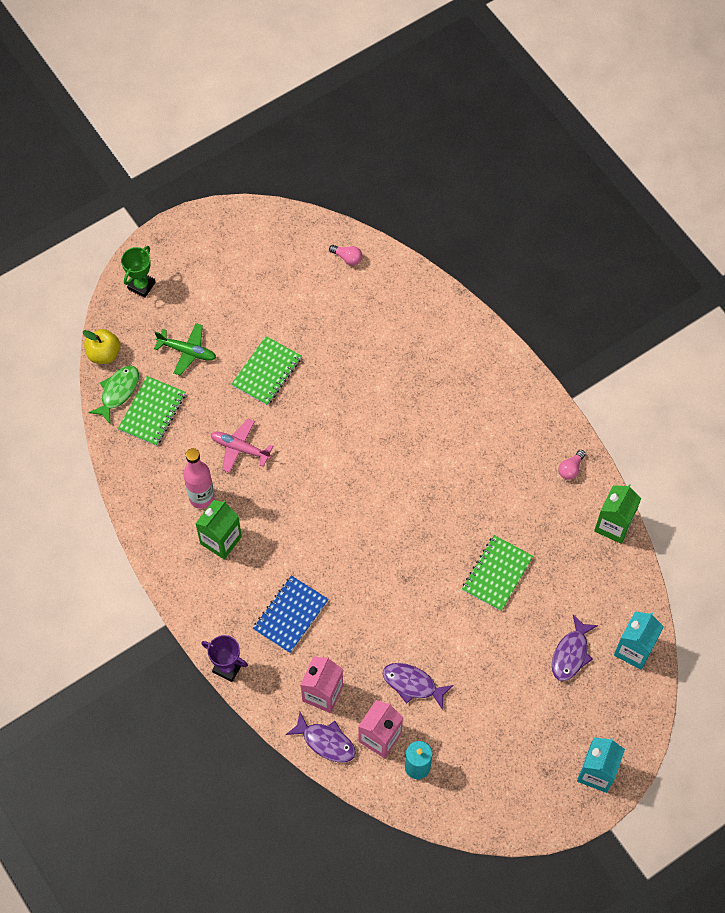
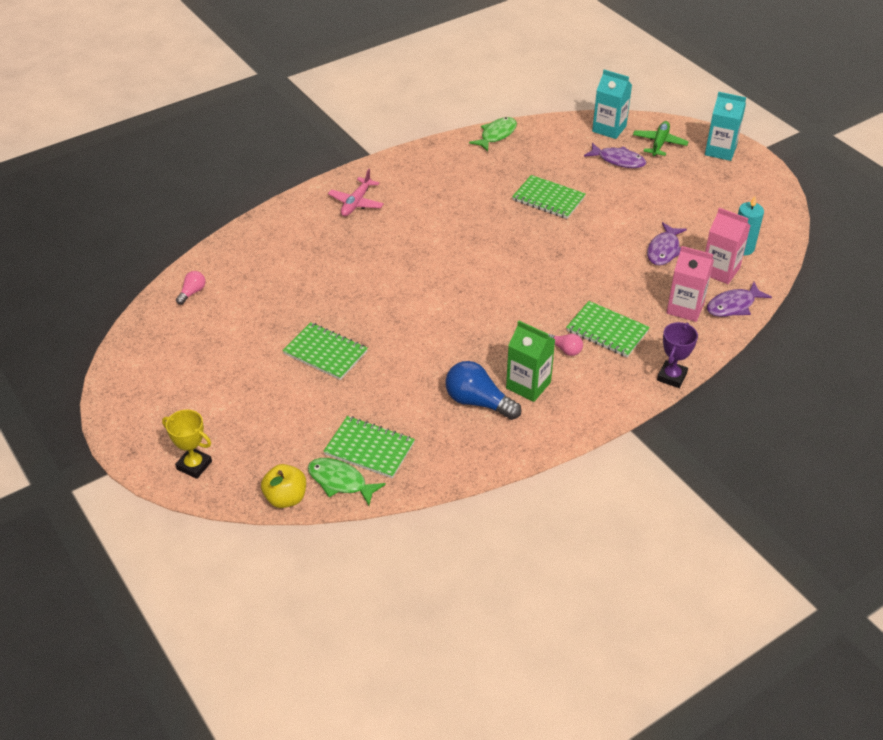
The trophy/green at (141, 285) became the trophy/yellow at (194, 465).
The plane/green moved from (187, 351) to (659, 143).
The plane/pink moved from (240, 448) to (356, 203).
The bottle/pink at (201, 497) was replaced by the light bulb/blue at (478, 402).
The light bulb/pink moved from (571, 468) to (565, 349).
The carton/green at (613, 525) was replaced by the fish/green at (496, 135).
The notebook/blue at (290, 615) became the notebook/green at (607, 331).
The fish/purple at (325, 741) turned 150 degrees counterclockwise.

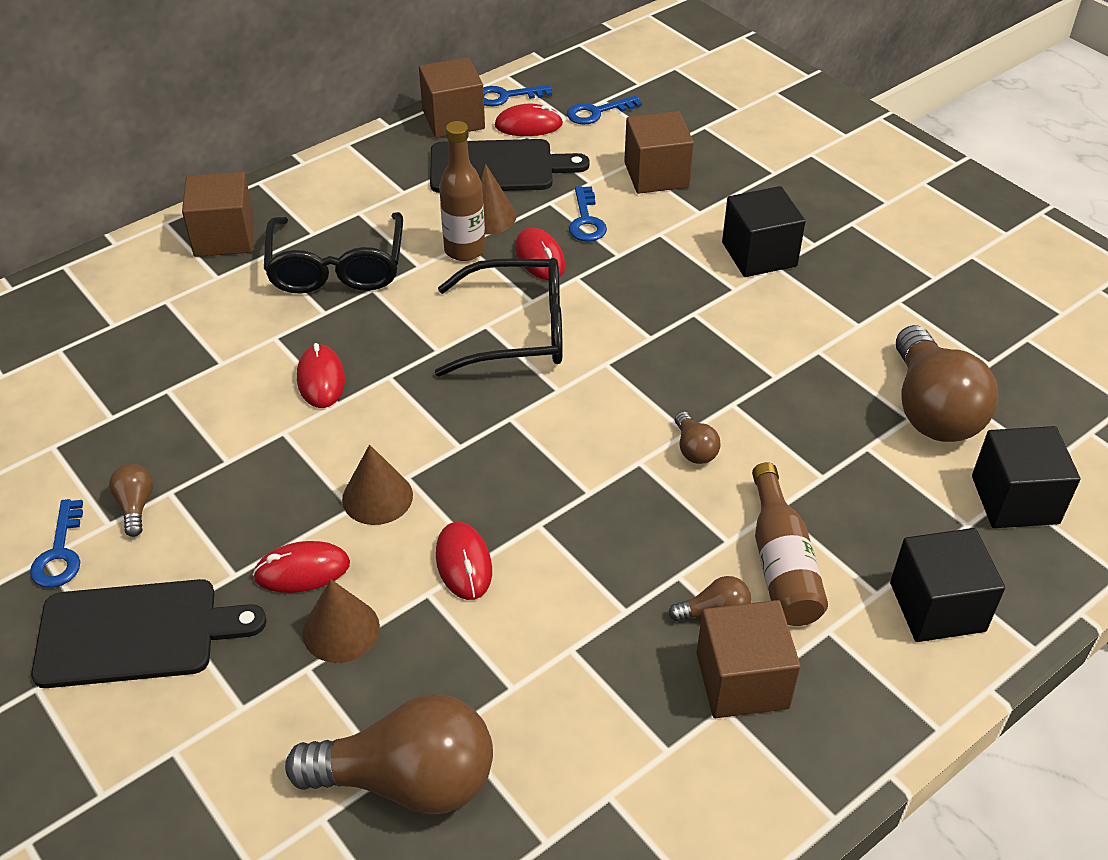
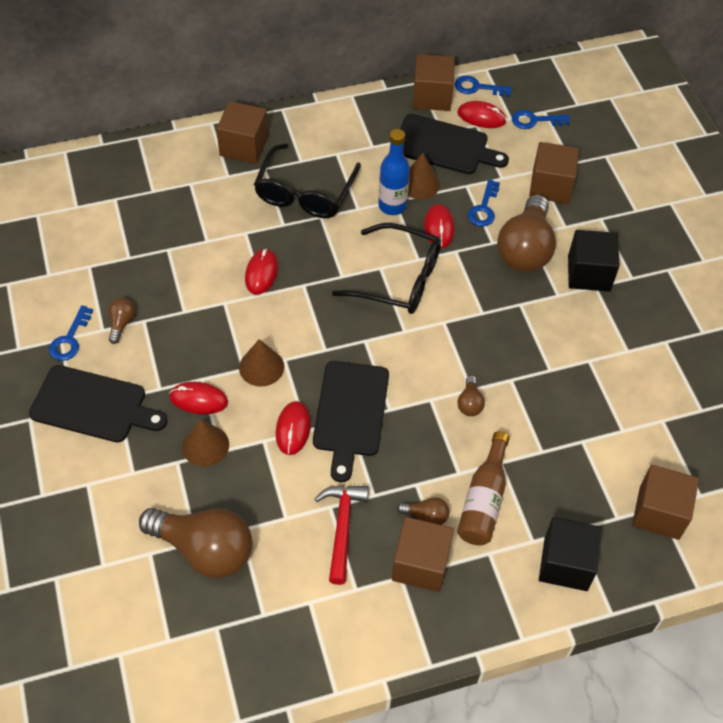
The bottle/brown at (464, 250) became the bottle/blue at (392, 206).
The light bulb/brown moved from (932, 409) to (525, 249).
The cube/black at (1015, 500) became the cube/brown at (659, 512).
The cutting board/black at (350, 413) appeared.
The hammer/red at (342, 527) appeared.

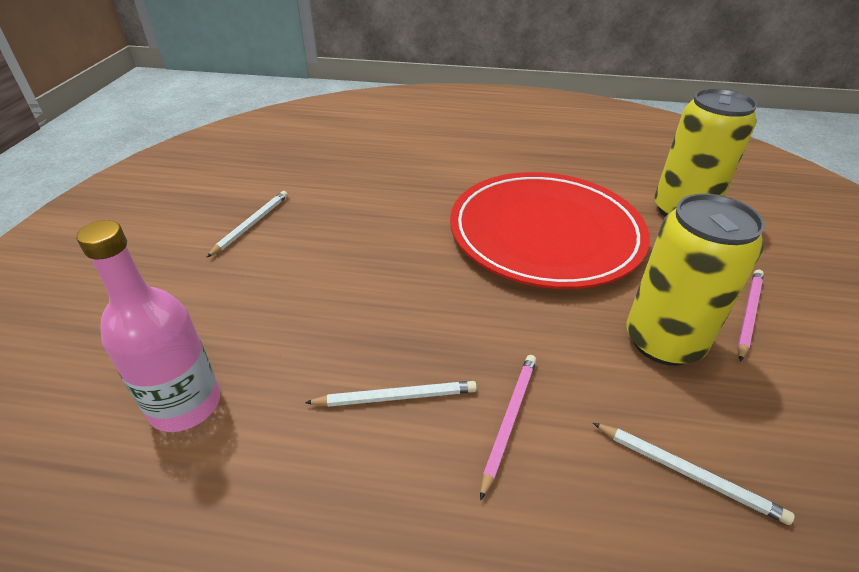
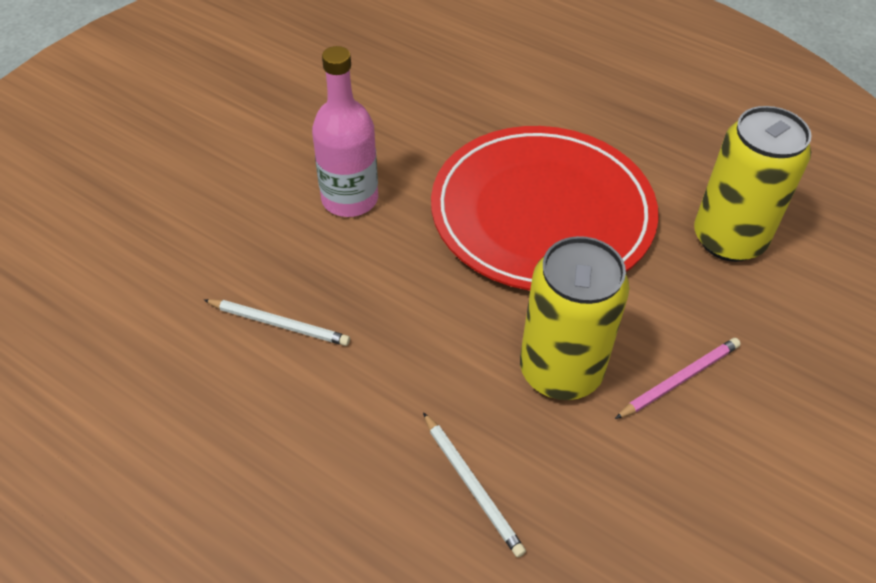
The pencil/white at (251, 224) disappeared.
The bottle/pink moved from (185, 404) to (350, 199).
The pencil/pink at (509, 420) disappeared.

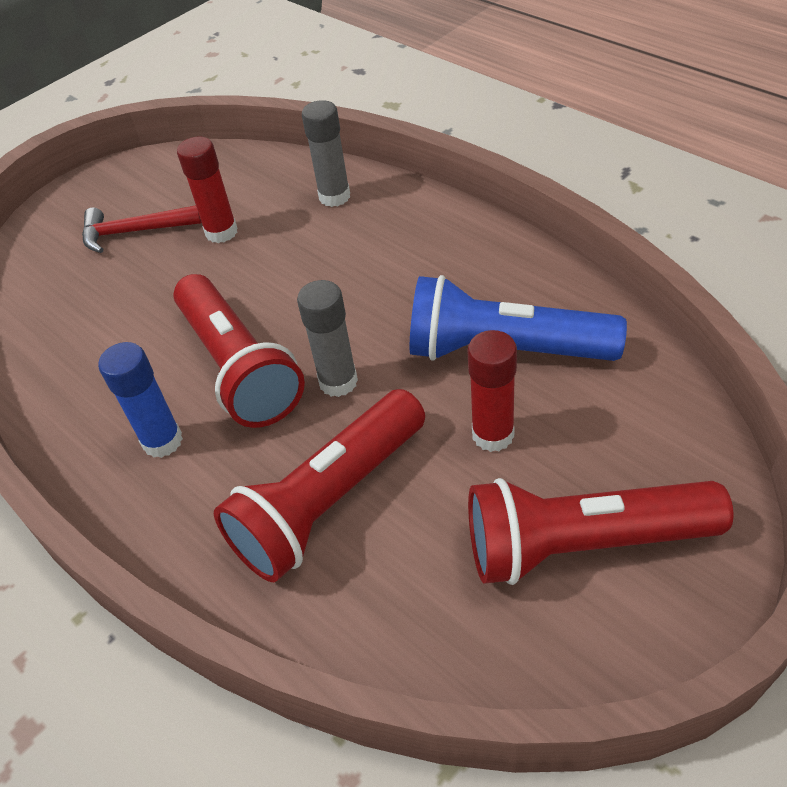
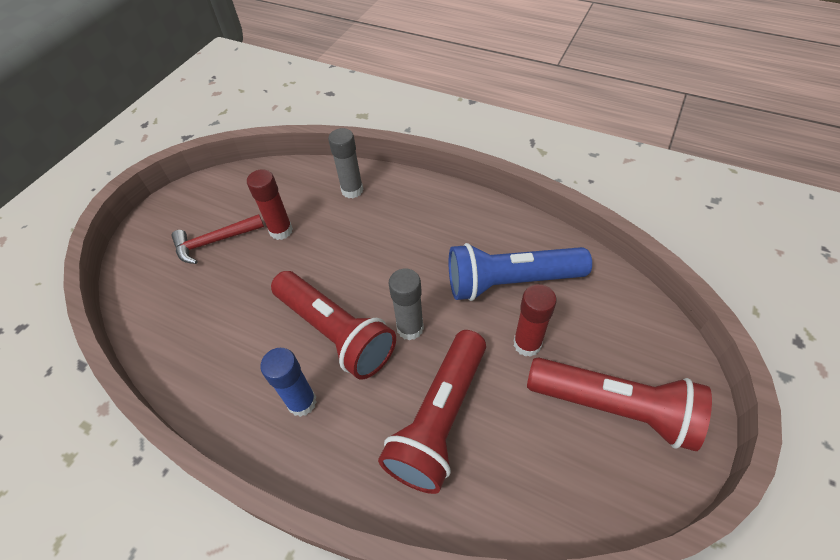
The flashlight/red at (584, 544) turned 135 degrees counterclockwise.

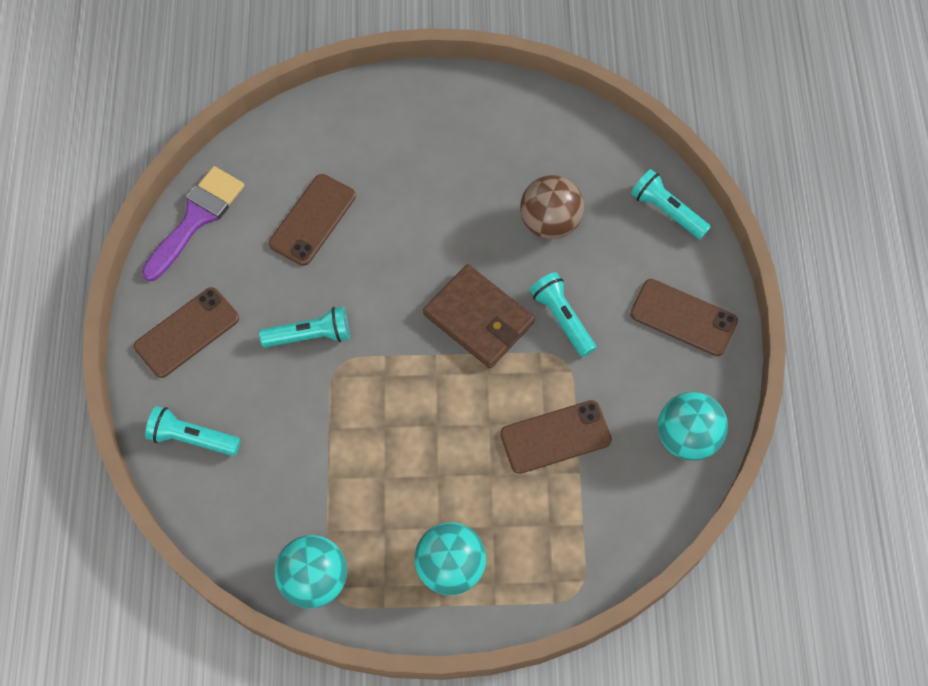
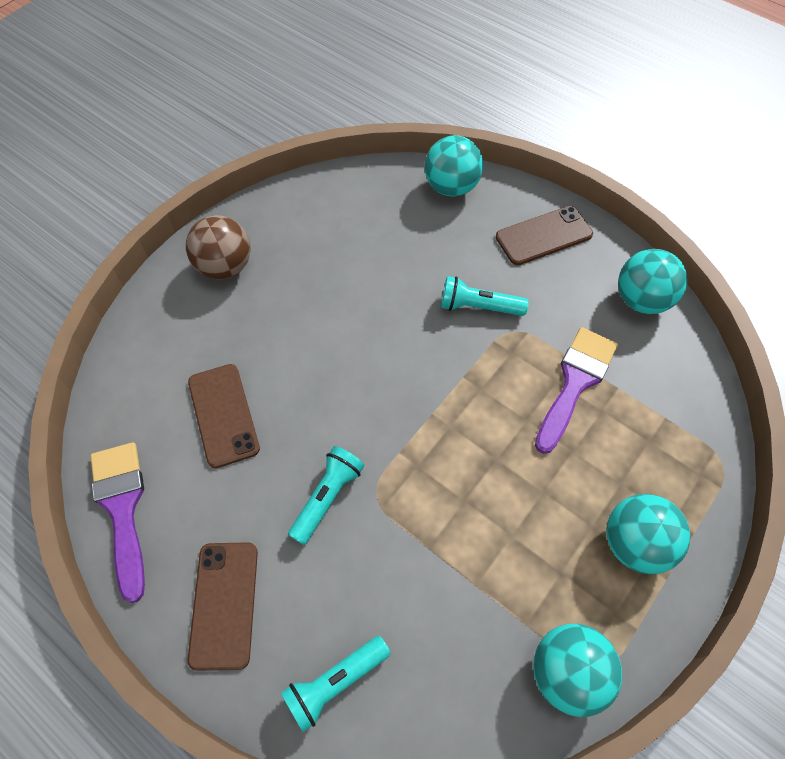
The flashlight/turquoise at (667, 211) was replaced by the ball/turquoise at (451, 187).
The ball/brown moved from (550, 222) to (225, 267).
The wallet/brown at (478, 319) disappeared.
The phone/brown at (555, 437) was replaced by the brush/purple at (575, 382).

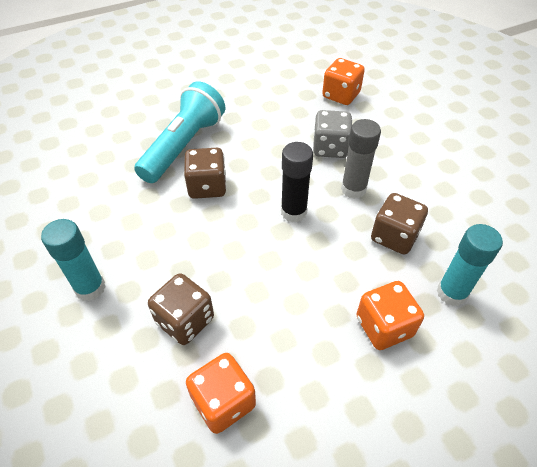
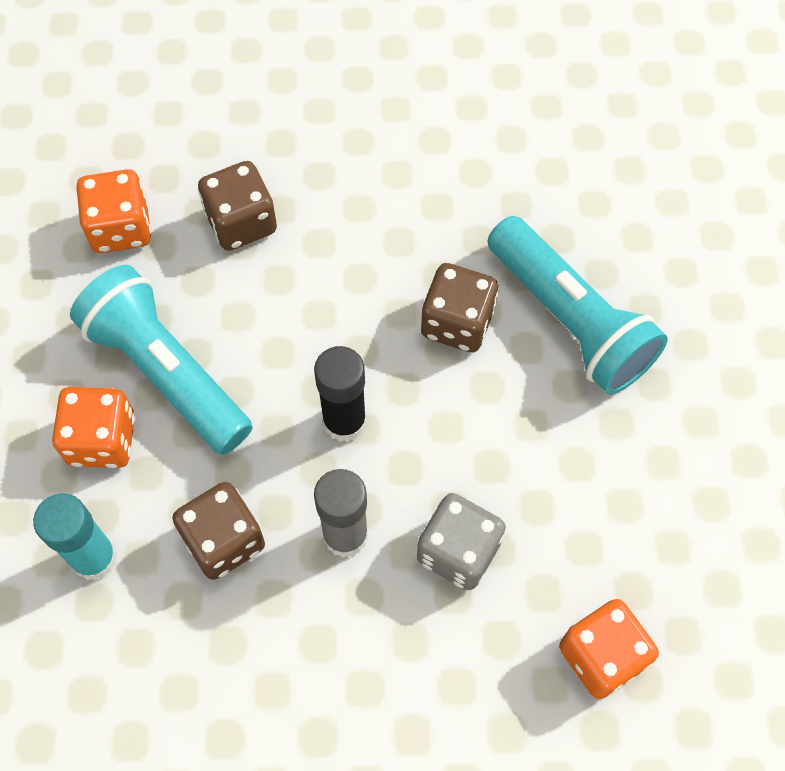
The glue stick/turquoise at (90, 288) disappeared.
The flashlight/turquoise at (167, 371) appeared.

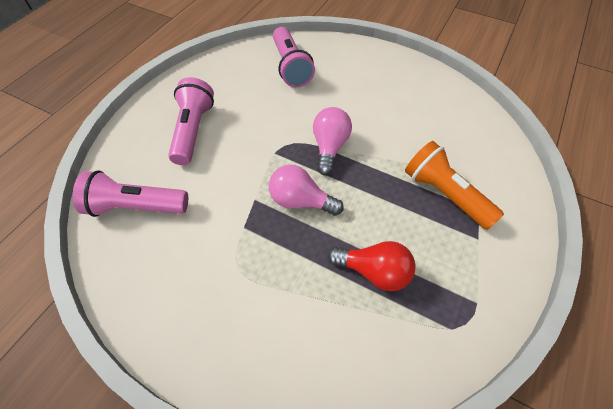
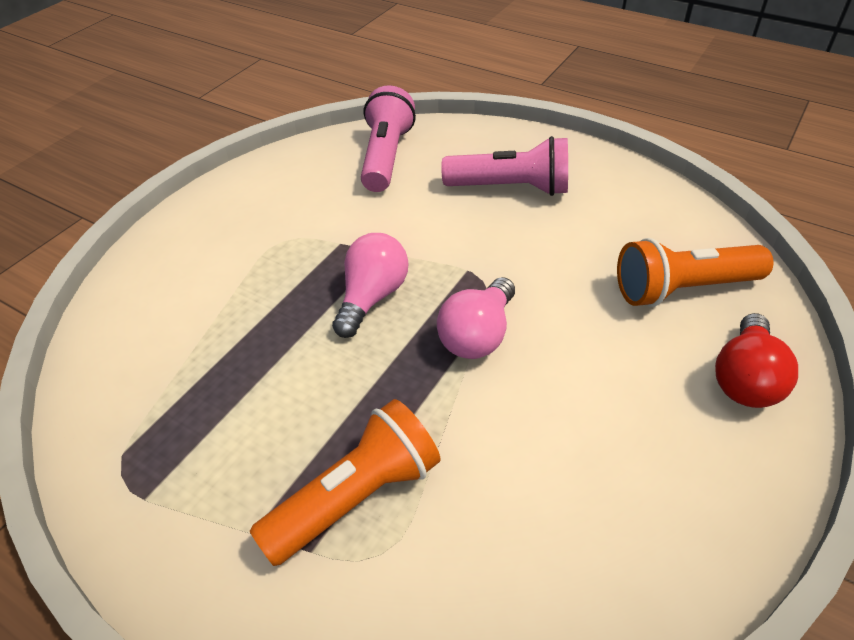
The flashlight/pink at (290, 67) became the flashlight/orange at (683, 289).
The light bulb/pink at (329, 147) turned 105 degrees clockwise.
The light bulb/red moved from (374, 271) to (745, 379).

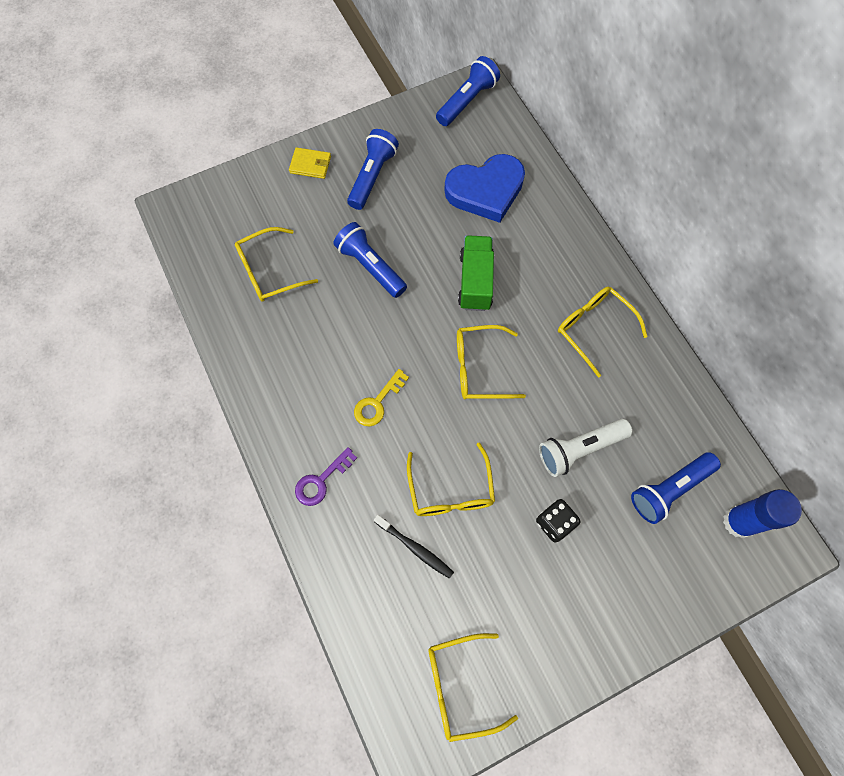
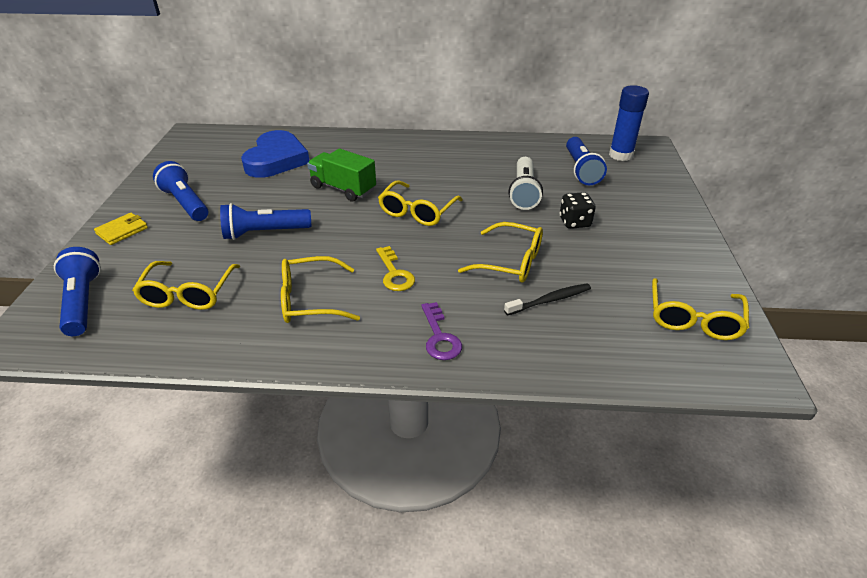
The flashlight/blue moved from (467, 101) to (83, 302).
The glasses/yellow moved from (593, 328) to (310, 300).

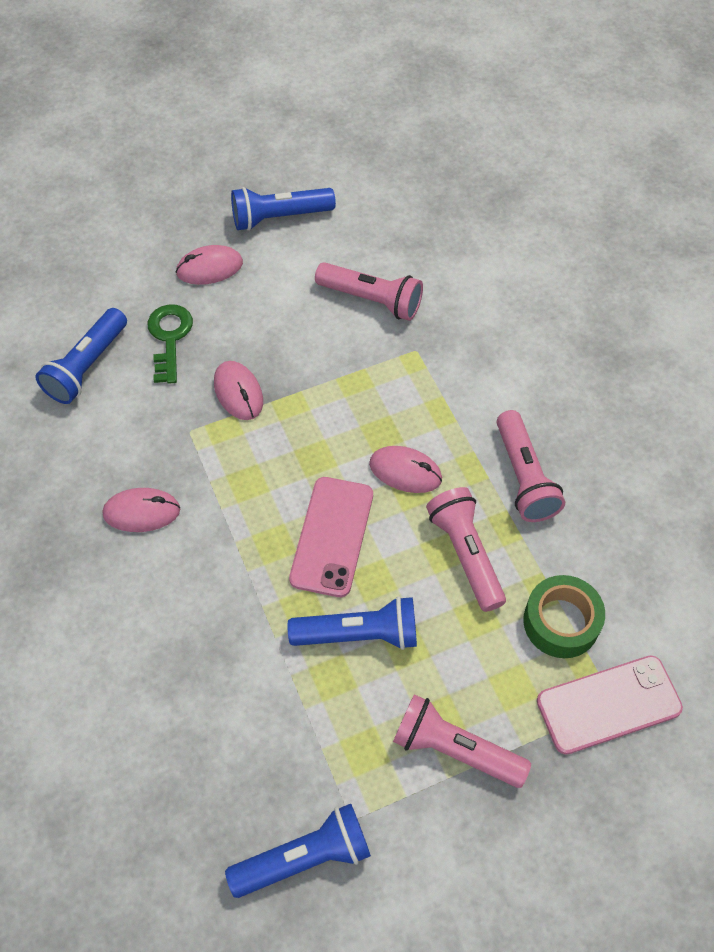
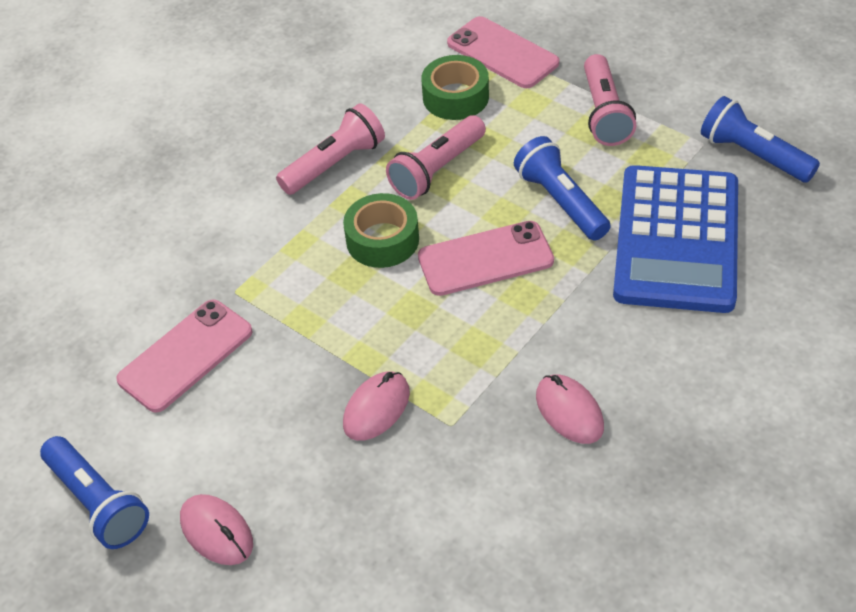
The flashlight/pink at (371, 300) was replaced by the phone/pink at (185, 355).
The key/green at (169, 338) disappeared.
The flashlight/blue at (87, 366) disappeared.
The mouse/pink at (405, 471) was replaced by the tape/green at (382, 240).
The calculator/blue at (676, 239) appeared.

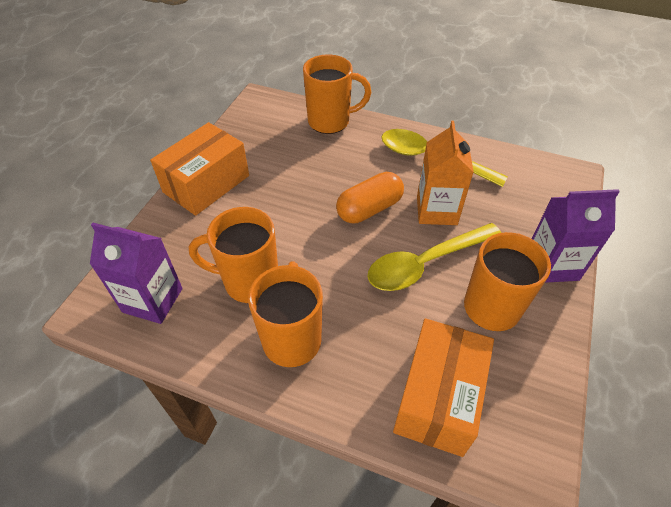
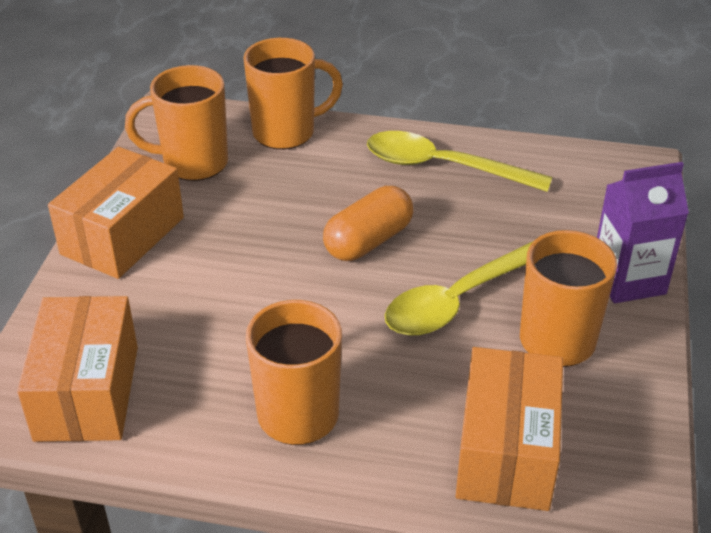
The carton/orange at (436, 210) disappeared.
The mug/orange moved from (249, 281) to (193, 163).
The carton/purple at (153, 300) was replaced by the box/orange at (87, 392).

